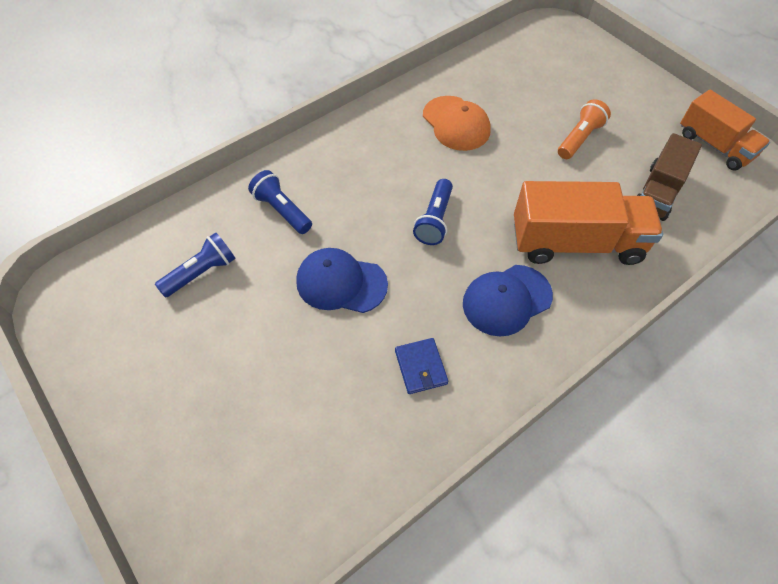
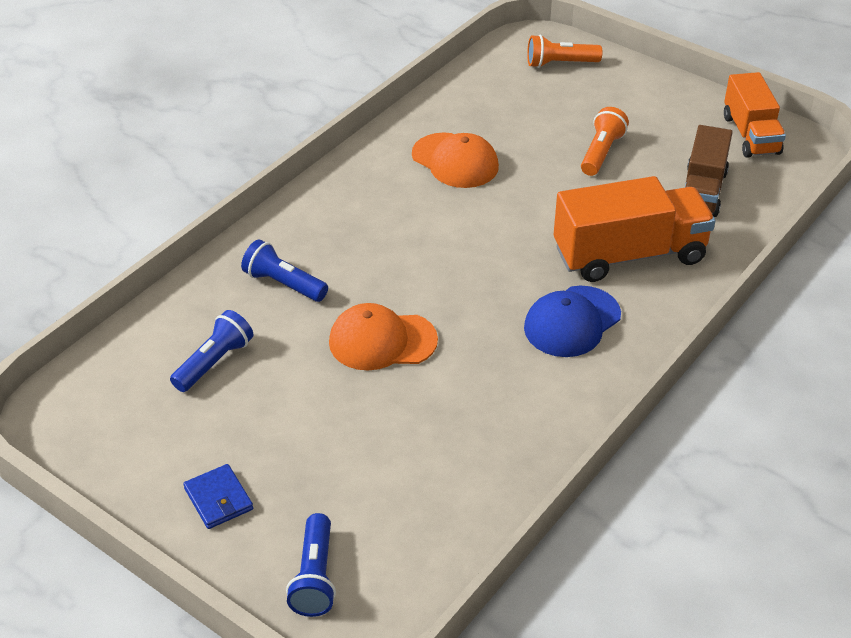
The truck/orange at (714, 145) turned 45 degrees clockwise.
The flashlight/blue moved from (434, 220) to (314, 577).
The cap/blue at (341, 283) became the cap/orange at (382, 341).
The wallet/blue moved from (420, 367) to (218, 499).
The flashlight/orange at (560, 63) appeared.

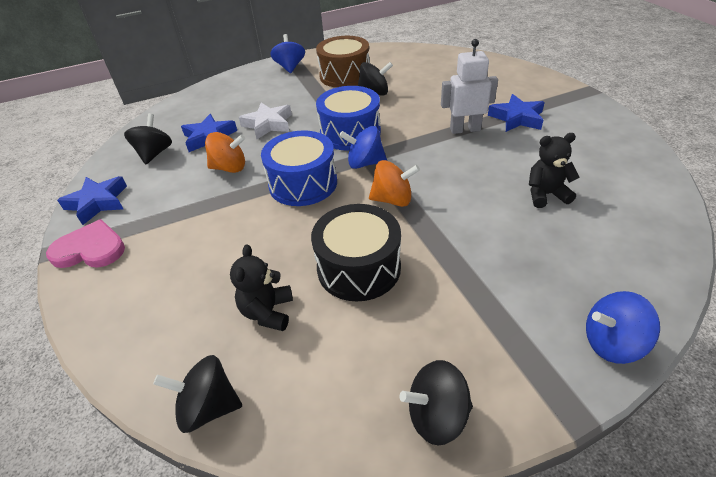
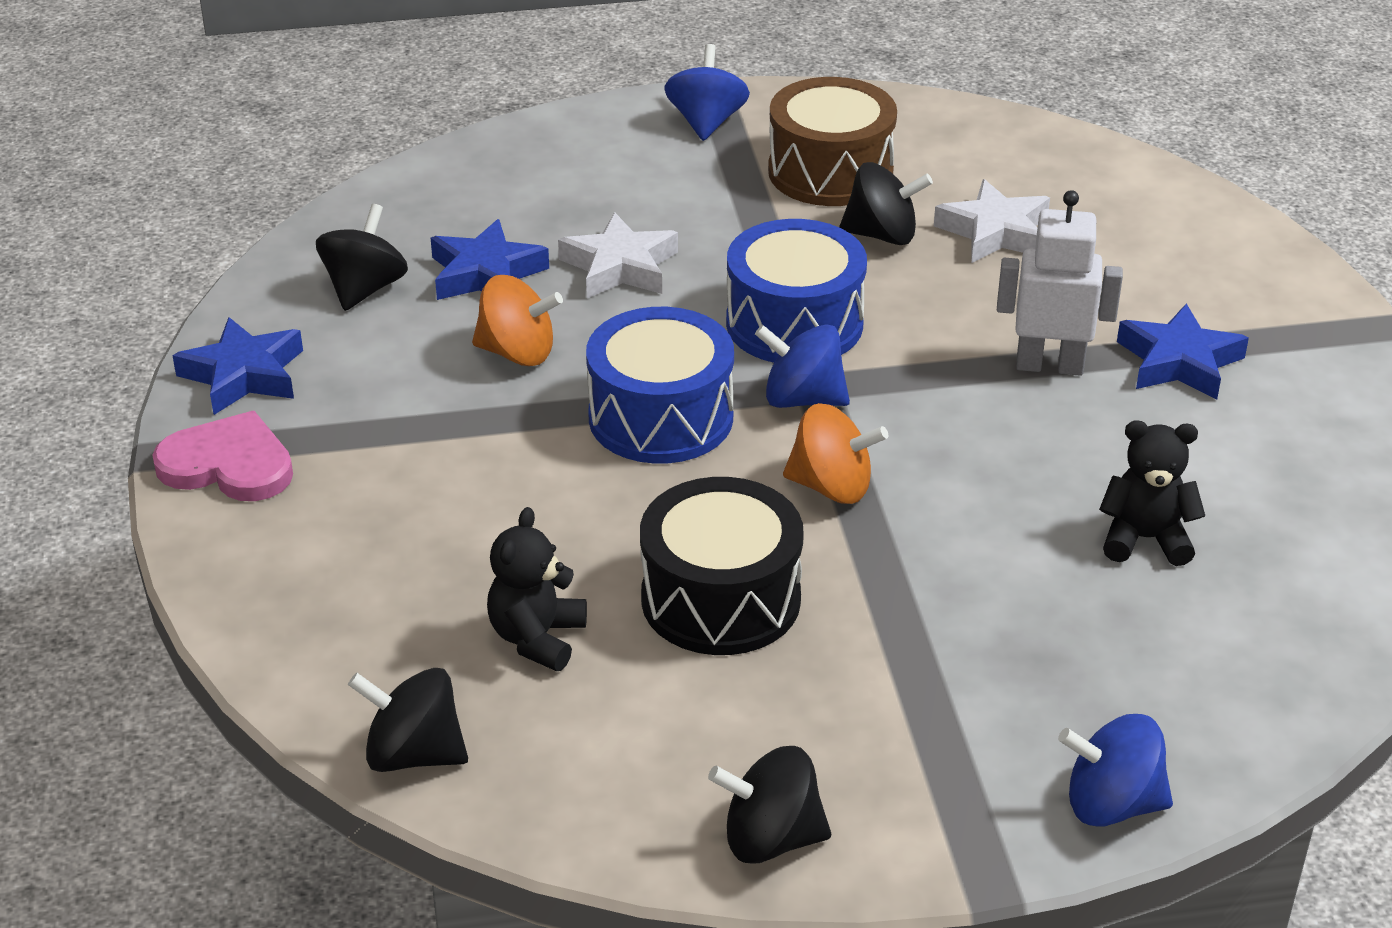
The star/white at (995, 232) appeared.

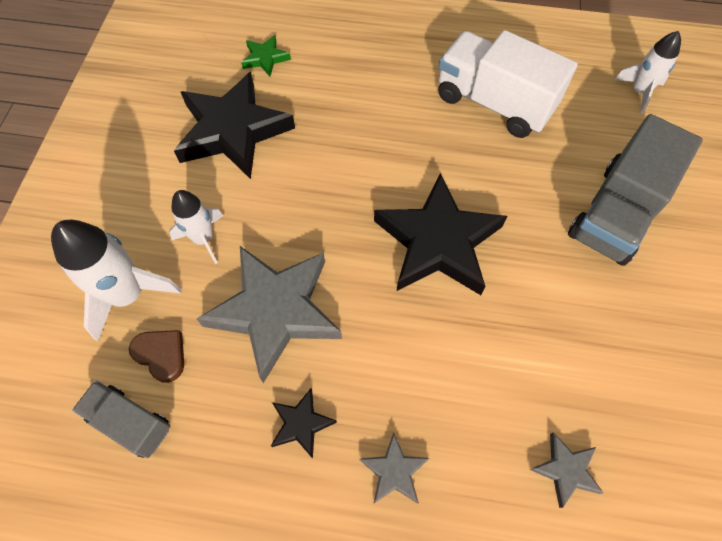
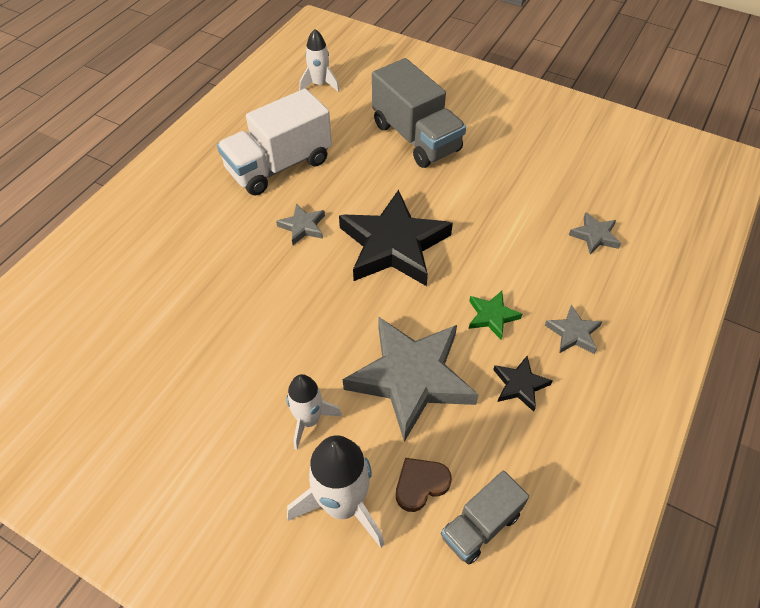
The star/green moved from (265, 58) to (492, 316).
The star/black at (233, 131) disappeared.
The star/grey at (303, 226) appeared.

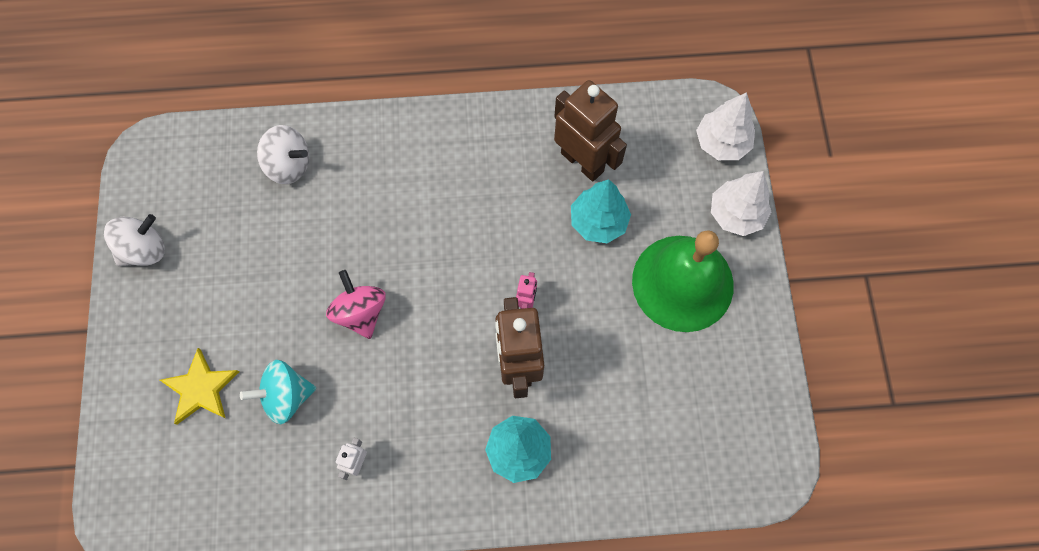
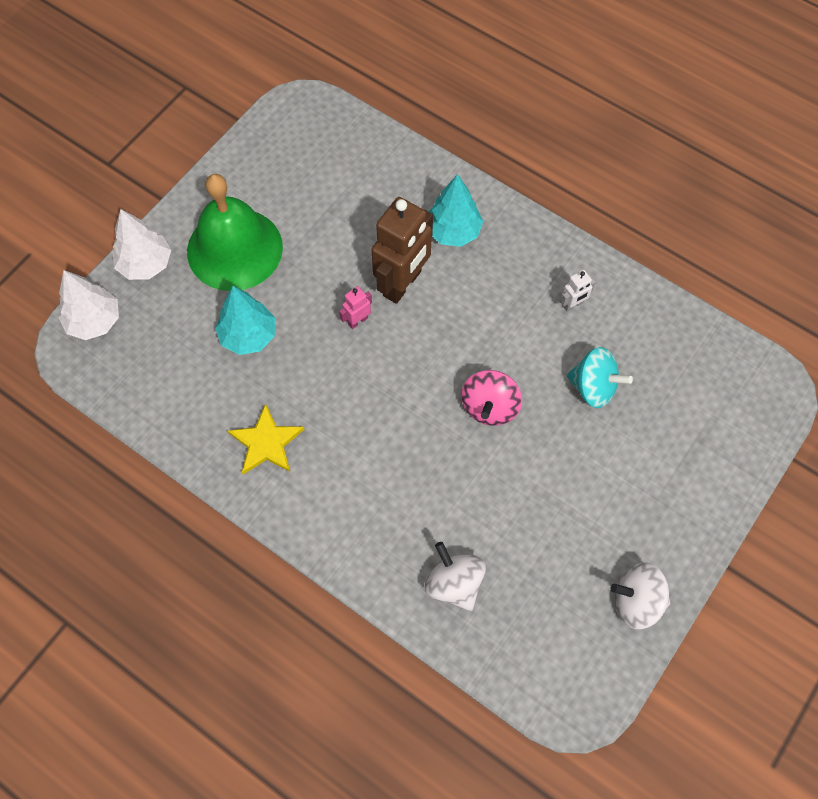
The robot/brown at (582, 162) disappeared.
The star/yellow moved from (201, 389) to (266, 442).

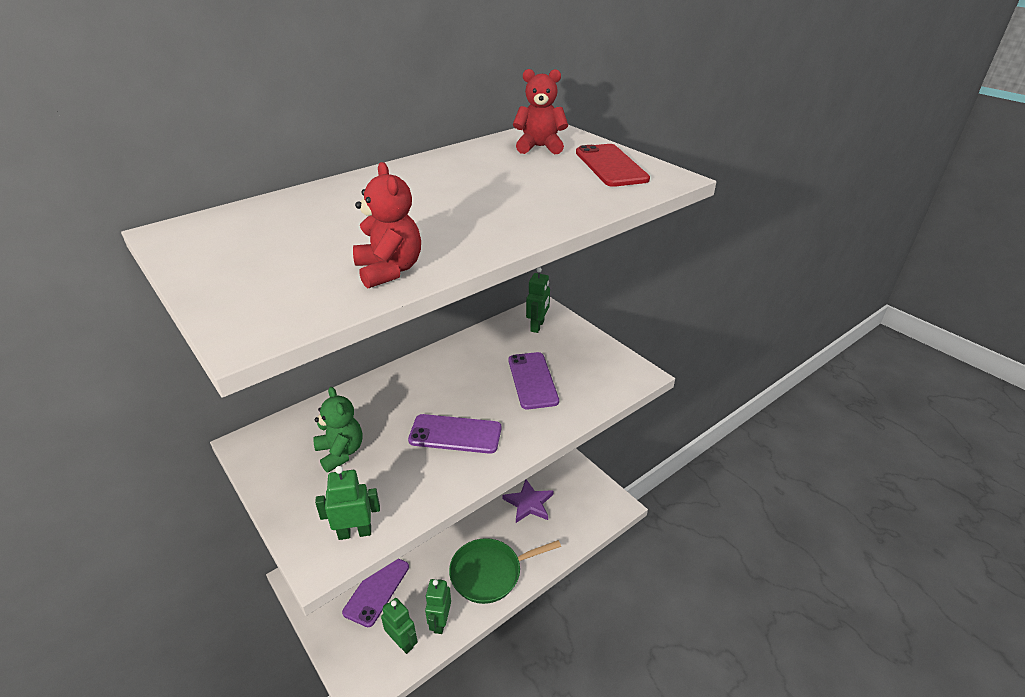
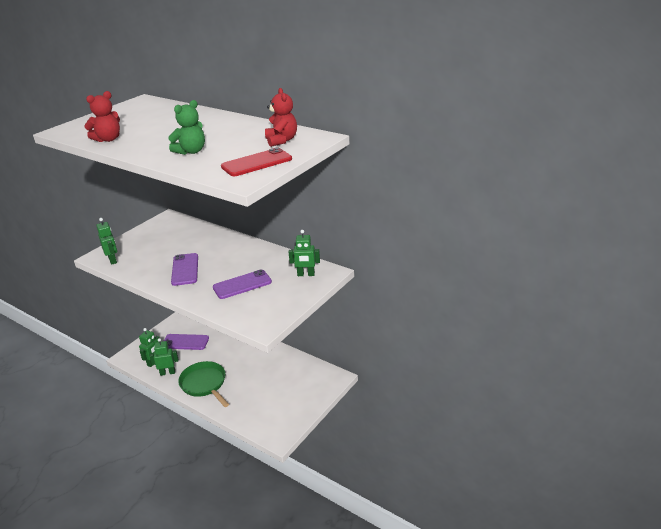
The teddy bear/green moved from (341, 452) to (191, 151).
The star/purple at (529, 503) disappeared.

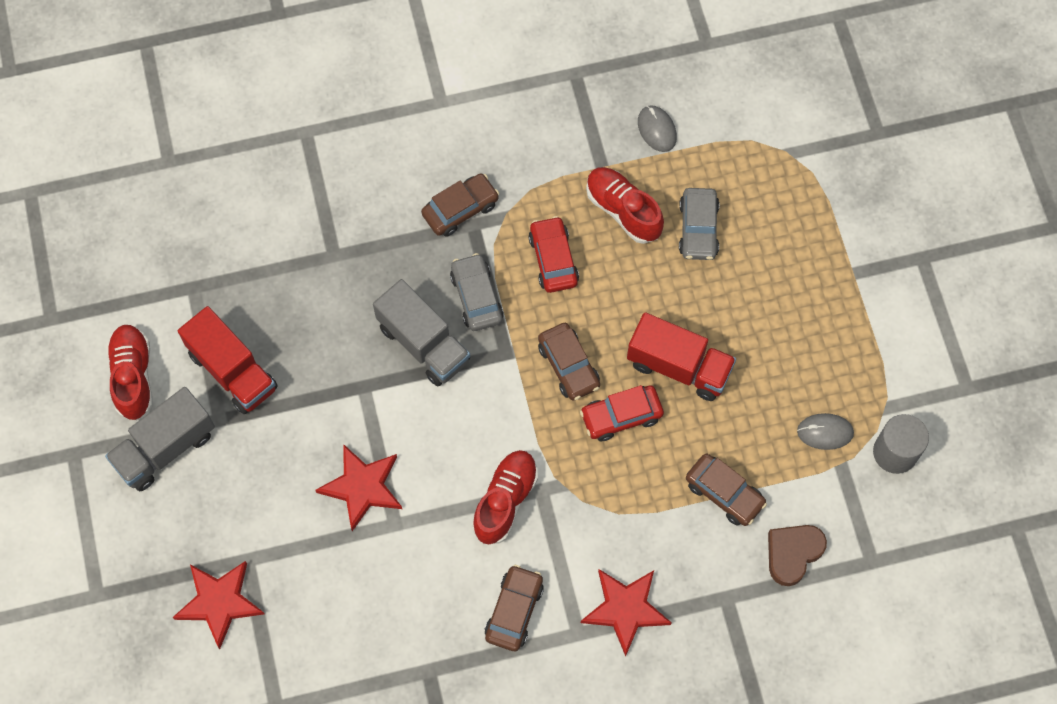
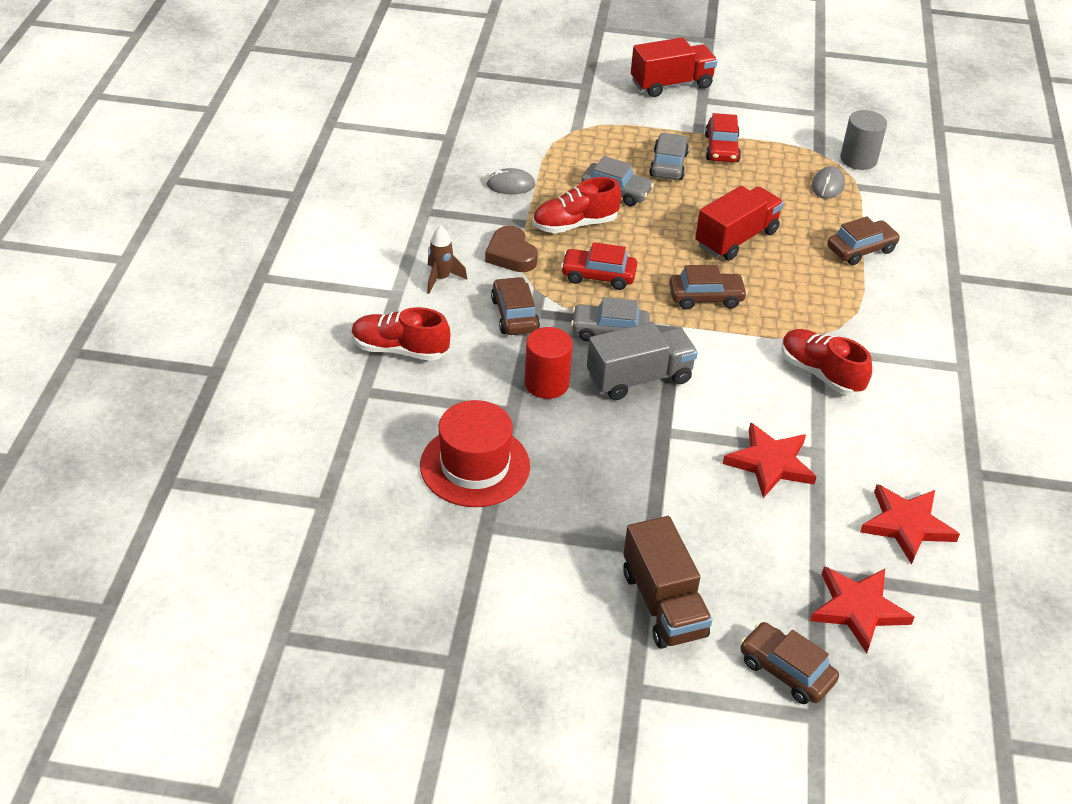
The truck/red moved from (232, 371) to (671, 84).
The shoe/red moved from (133, 376) to (400, 349).
The car/red moved from (621, 416) to (721, 148).
The truck/grey at (165, 448) became the truck/brown at (663, 604).
The heart/brown moved from (793, 553) to (511, 254).
The car/brown moved from (514, 611) to (786, 671).
The star/red moved from (625, 609) to (906, 525).
The car/grey at (668, 165) appeared.
The rocket/brown at (441, 279) appeared.
The cylinder/red at (546, 383) appeared.
The hat/red at (475, 466) appeared.

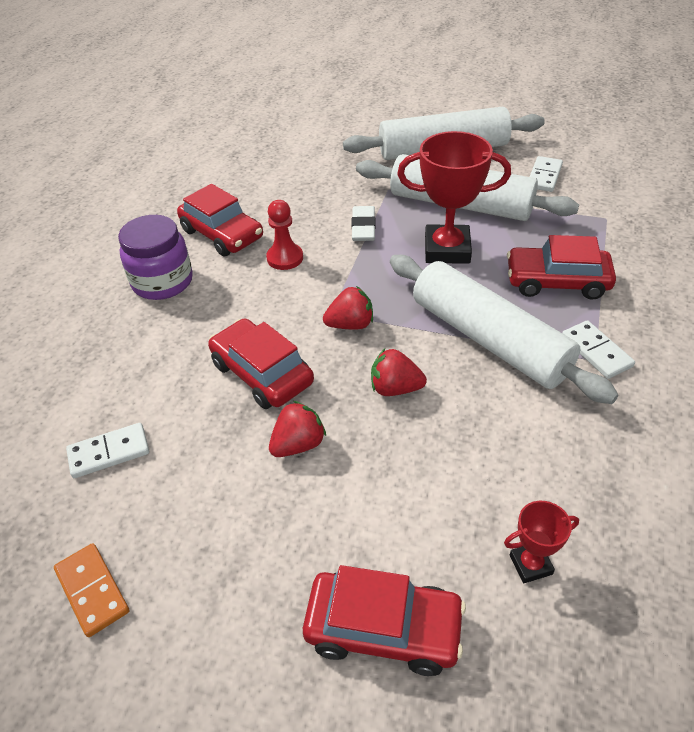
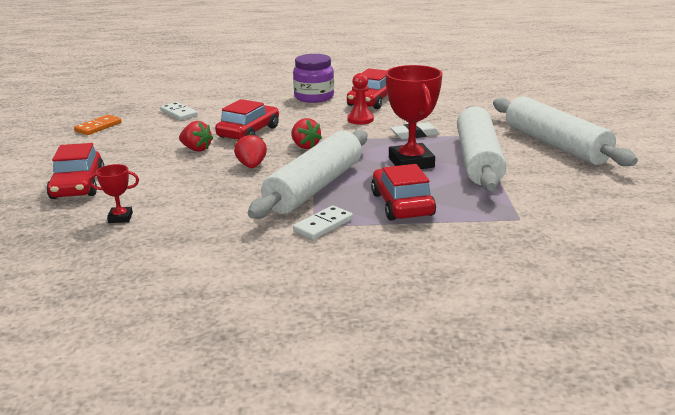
The domino/white at (544, 176) disappeared.
The trophy/red at (530, 564) turned 60 degrees counterclockwise.

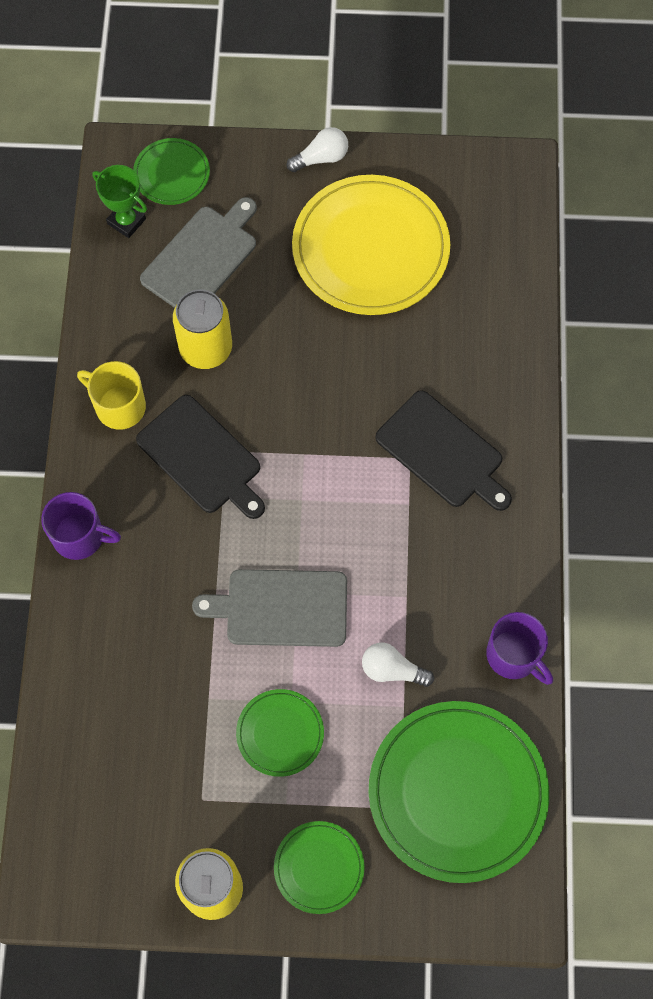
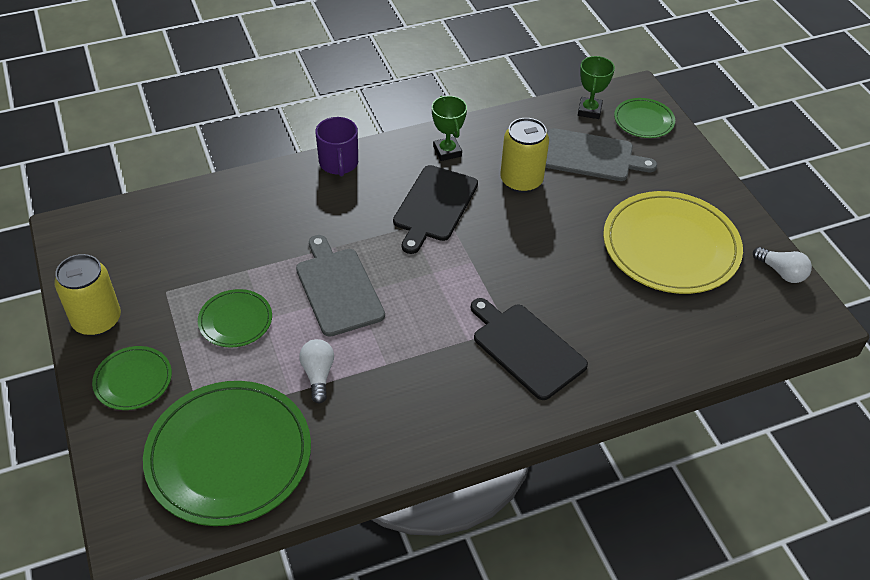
The light bulb/white moved from (321, 158) to (781, 272).
The mug/yellow at (119, 406) was replaced by the trophy/green at (447, 151).
The cutting board/black at (443, 452) turned 120 degrees clockwise.
The mug/purple at (514, 655) disappeared.

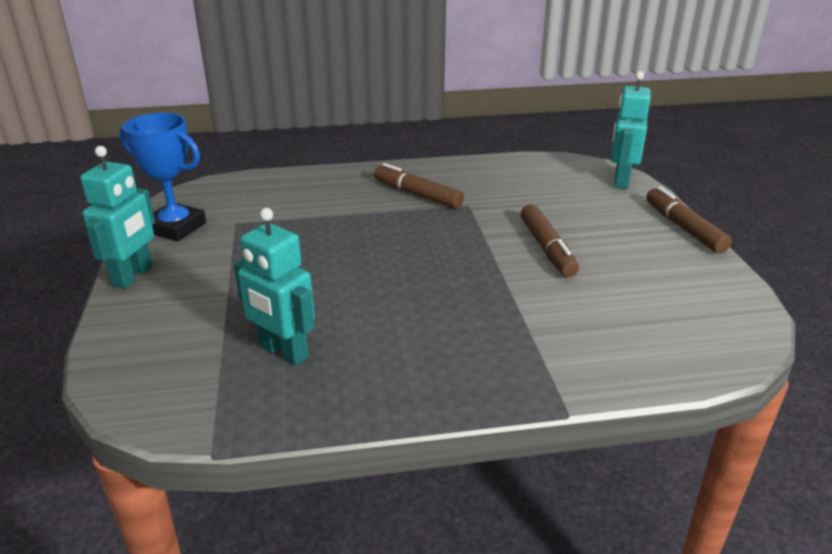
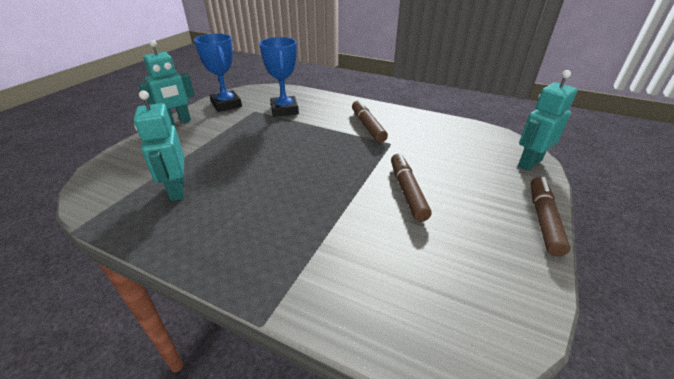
The marker/brown at (547, 248) turned 150 degrees clockwise.
The trophy/blue at (284, 110) appeared.

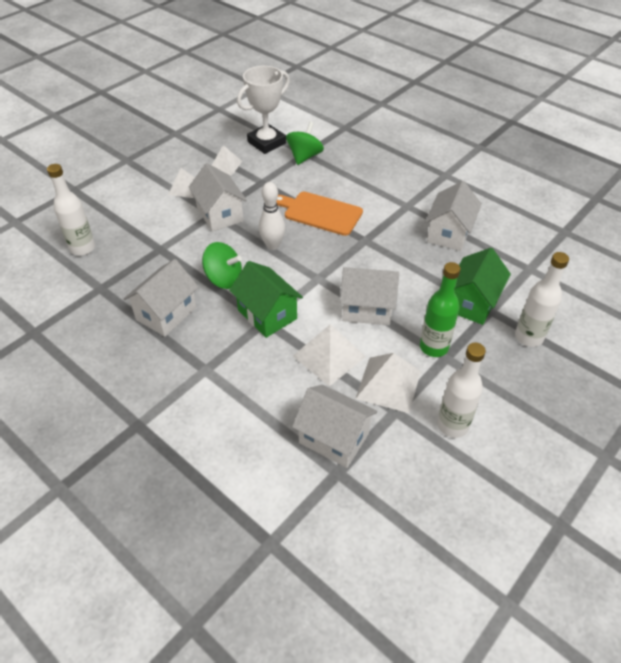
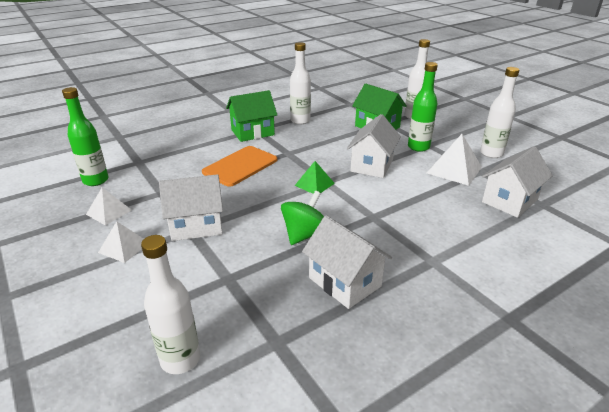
The trophy/white at (266, 143) was replaced by the bottle/green at (95, 180).
The spinning top/green at (304, 156) disappeared.
The house/white at (449, 233) was replaced by the bottle/white at (300, 121).
The bowling pin/white at (273, 245) disappeared.
The house/green moved from (267, 314) to (252, 132).
The pyramid/white at (329, 356) disappeared.
The pyramid/green at (314, 184) appeared.

